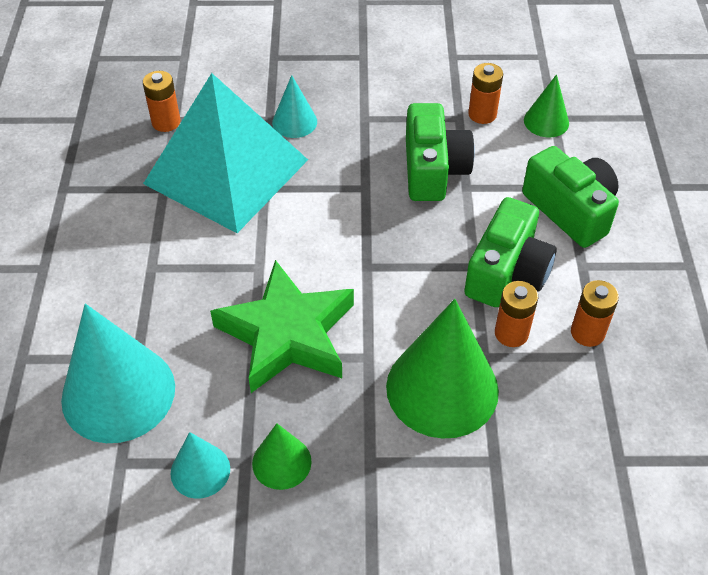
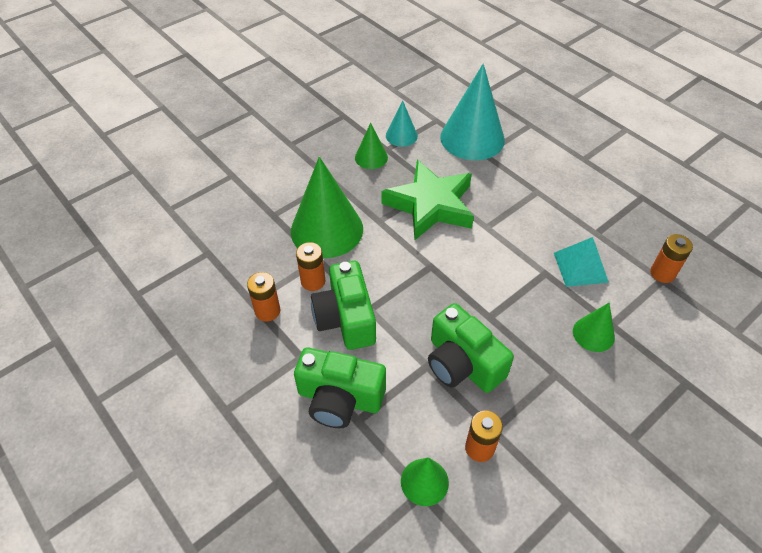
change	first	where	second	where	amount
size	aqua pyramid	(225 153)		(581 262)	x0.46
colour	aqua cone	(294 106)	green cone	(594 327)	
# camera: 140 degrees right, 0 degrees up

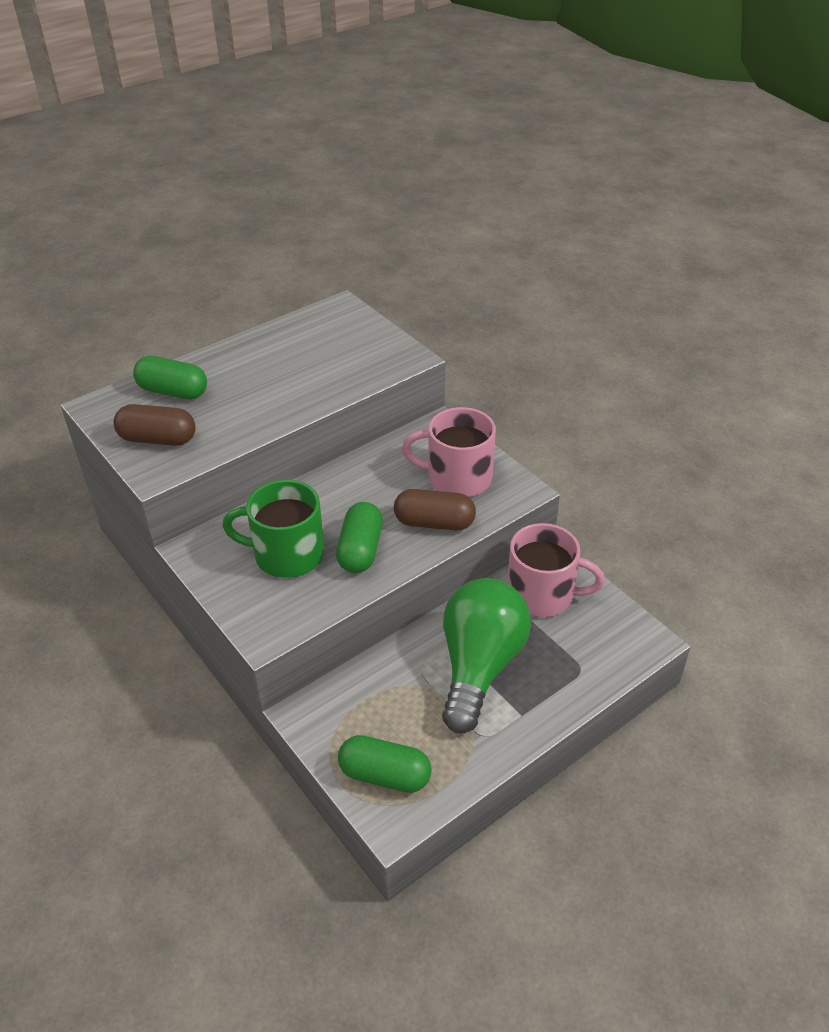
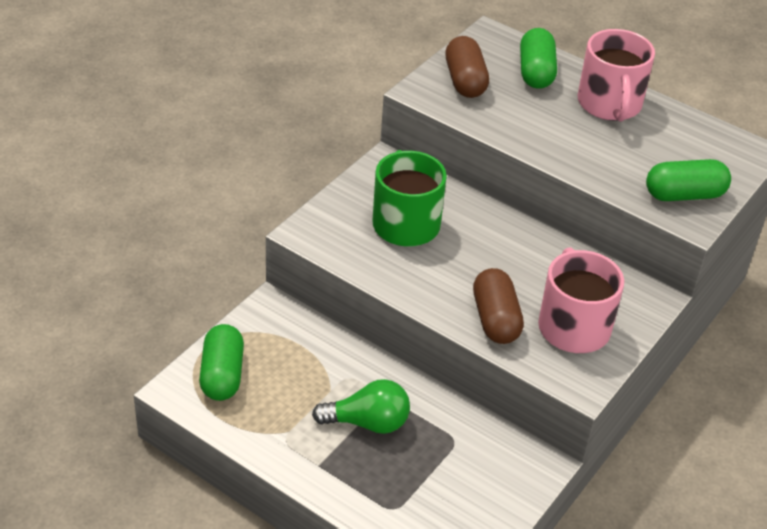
change	first	where	second	where	amount
relocated	green capsule	(359 537)		(688 180)	
size	green light bulb	(486 655)		(361 406)	x0.59
relocated	rosy coffee mug	(556 570)		(616 75)	
# camera: 70 degrees right, 0 degrees up

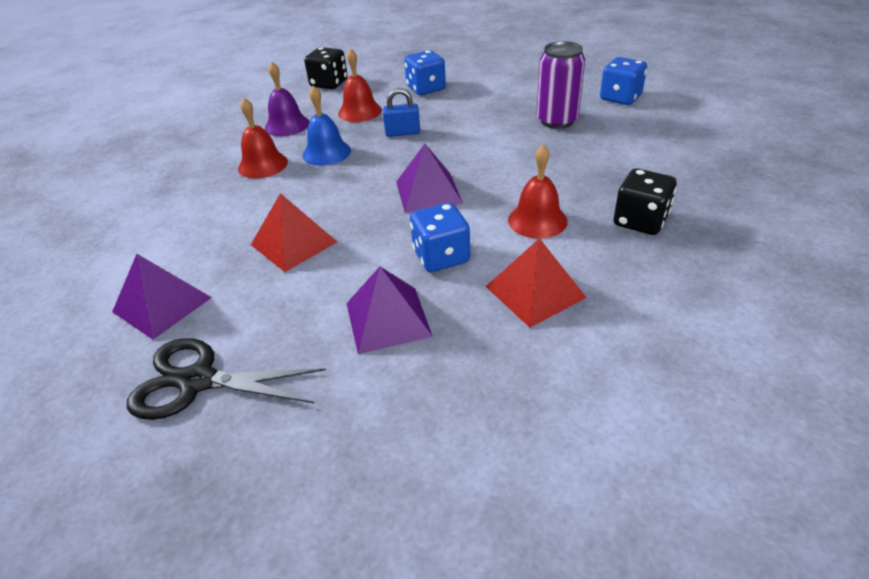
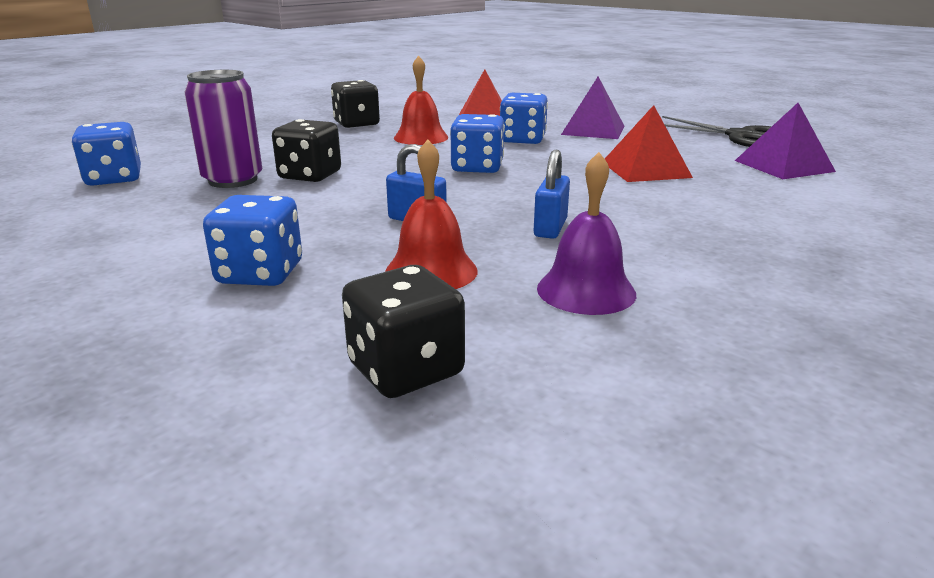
change	first	where	second	where	amount
missing	scarlet school bell	(263 138)			
exchanged	blue school bell	(327 125)	blue lock	(552 194)	
exchanged	royal purple pyramid	(429 178)	blue game die	(477 143)	
appeared			black game die	(306 150)	
# camera: 150 degrees left, 15 degrees down

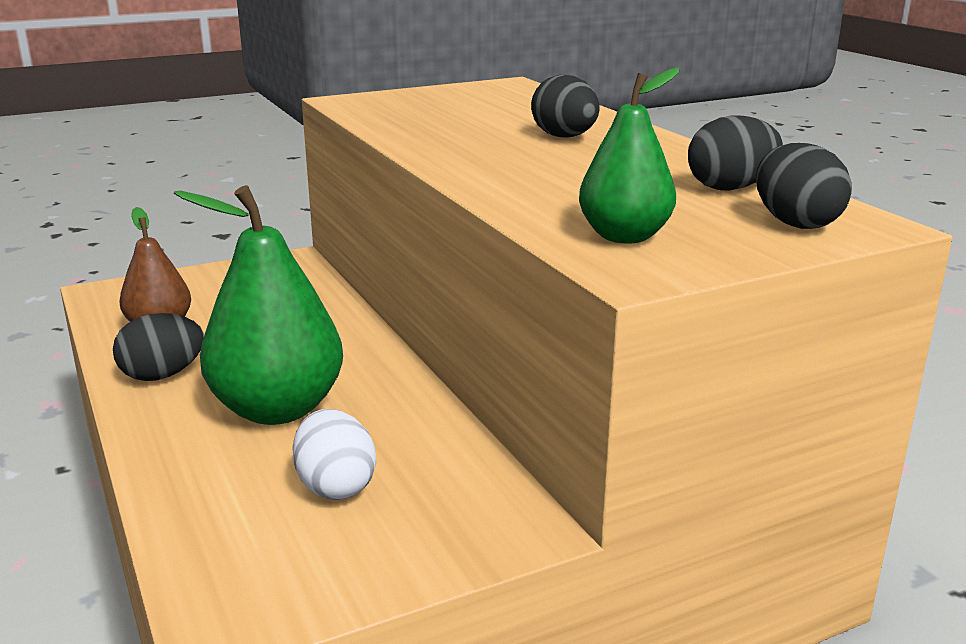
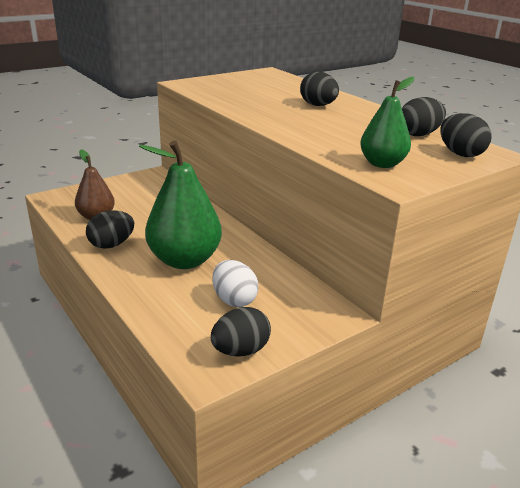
change	first	where	second	where	amount
appeared			black egg shape	(241 332)	
# camera: 10 degrees left, 5 degrees up

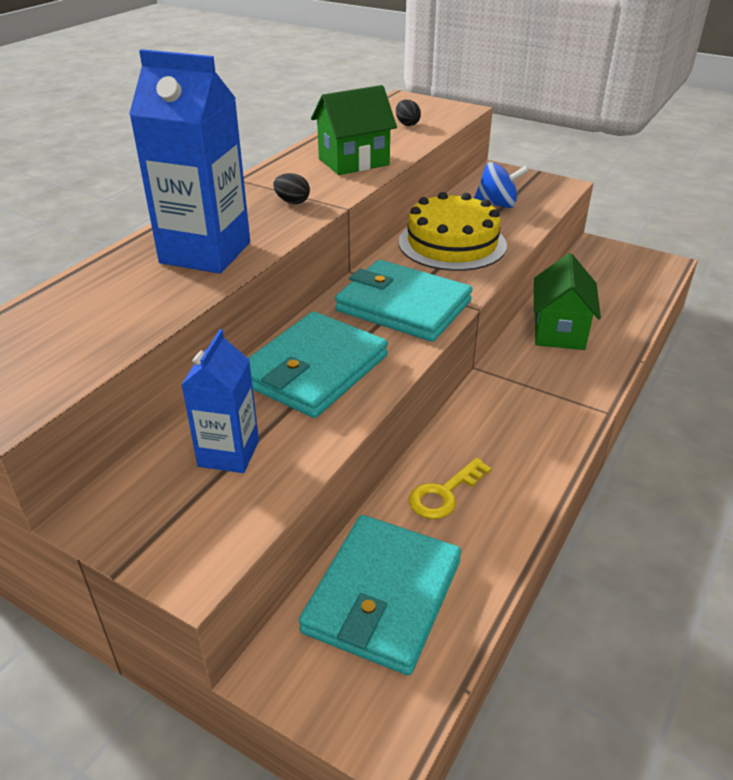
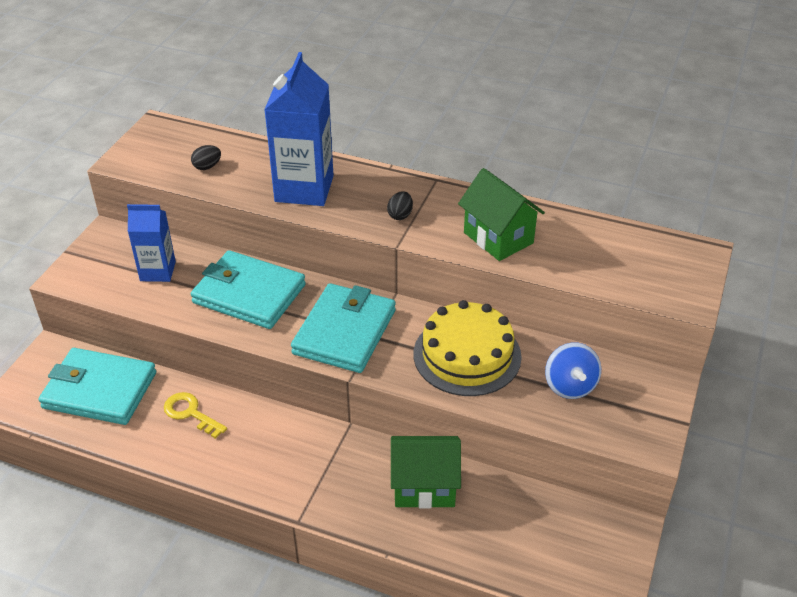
change	first	where	second	where	amount
relocated	black egg shape	(408 113)		(206 157)	
# camera: 80 degrees right, 5 degrees up

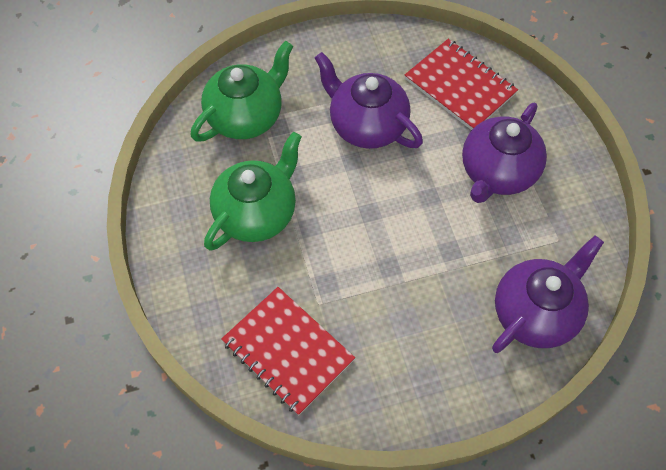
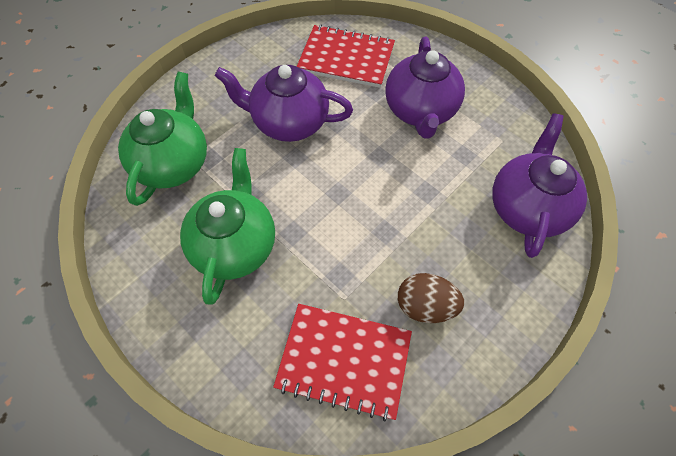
change	first	where	second	where	amount
appeared			dark brown egg shape	(431 298)	
# camera: 30 degrees left, 0 degrees up

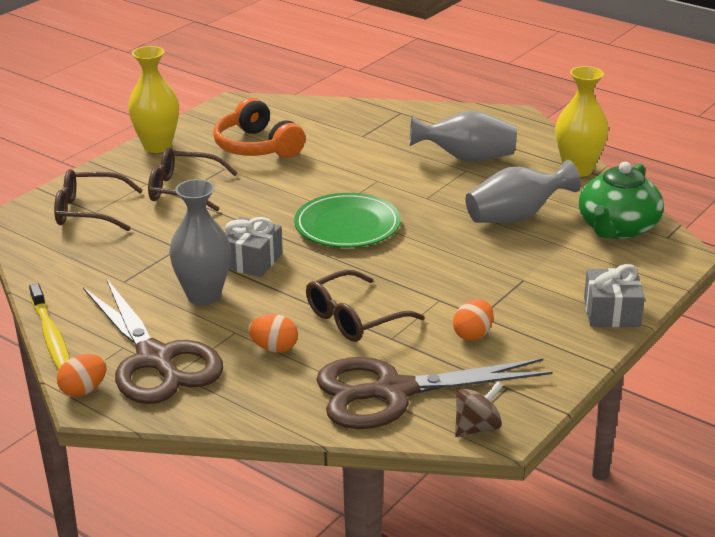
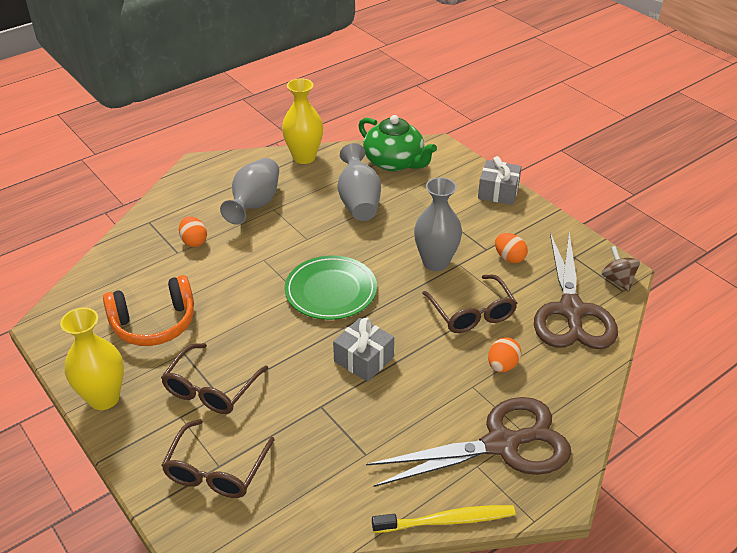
change	first	where	second	where	amount
relocated	orange egg shape	(82 375)		(193 231)	
relocated	ash-grey vase	(200 242)		(438 224)	
# camera: 75 degrees left, 10 degrees up

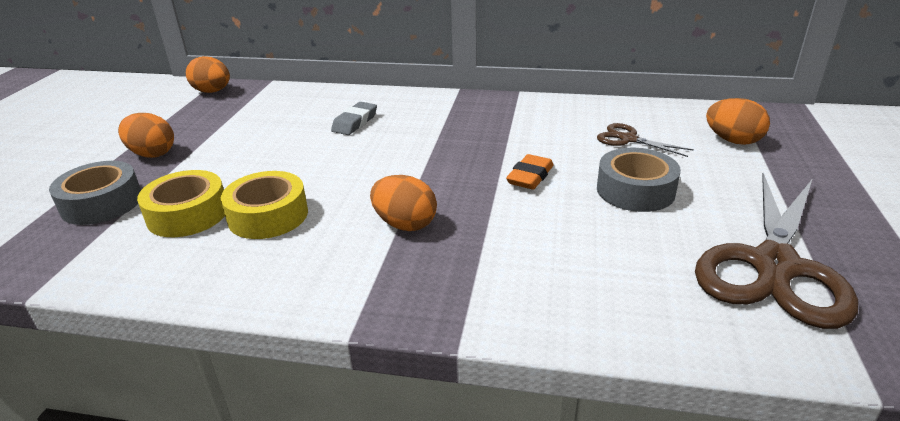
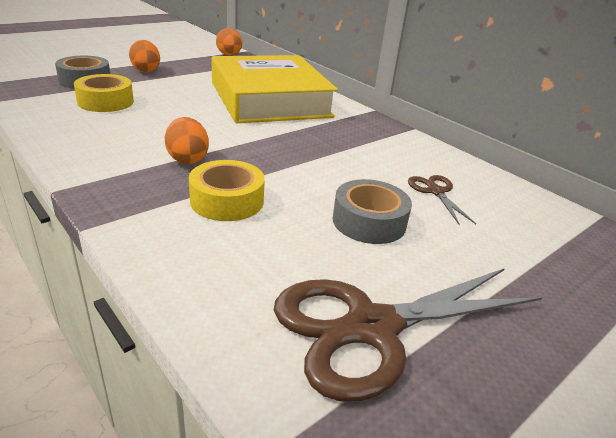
change	first	where	second	where	amount
relocated	yellow sticky tape	(264 205)		(227 190)	
exchanged	ash-grey gum eraser	(354 118)	yellow book	(274 89)	
missing	orange gum eraser	(530 171)			
missing	orange egg shape	(738 121)			
# camera: 35 degrees right, 0 degrees up

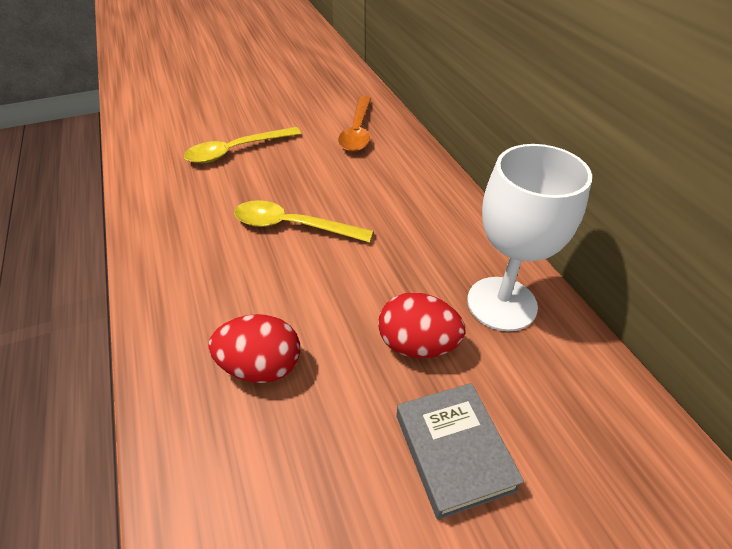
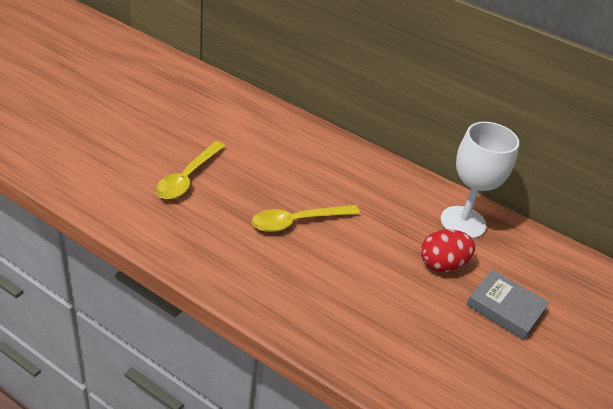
change	first	where	second	where	amount
missing	scarlet egg shape	(254 348)			
missing	orange teaspoon	(354 124)			
# camera: 40 degrees left, 5 degrees down

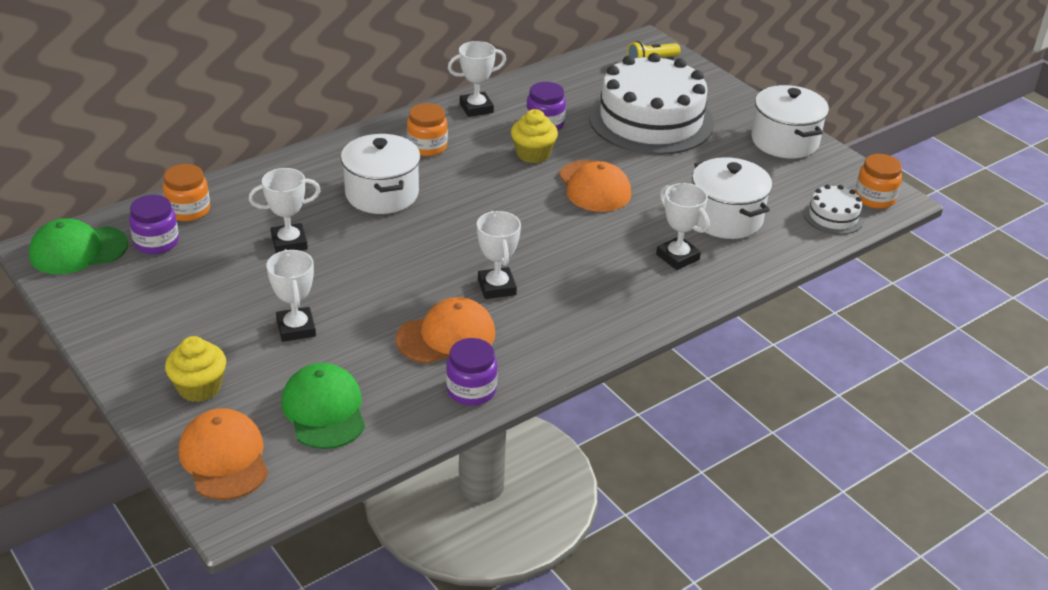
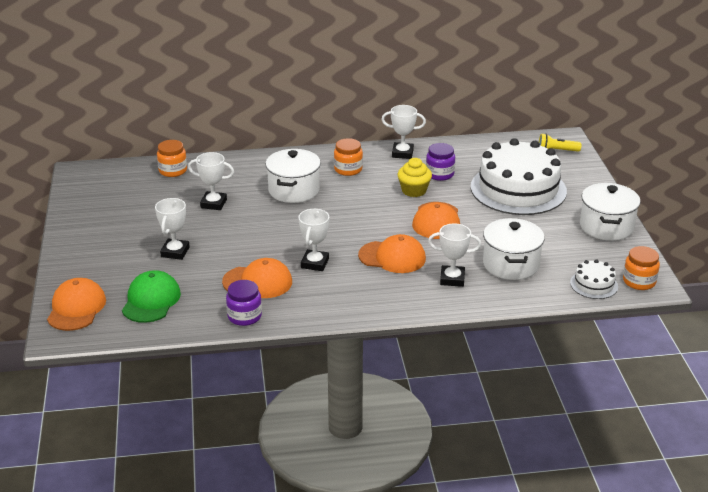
change	first	where	second	where	amount
missing	green baseball cap	(78 246)			
missing	royal purple preserve jar	(154 224)			
missing	yellow muffin	(195 369)			
spun	pure white award cup	(683 226)		(454 255)	75 degrees counterclockwise
appeared			orange baseball cap	(392 253)	
# camera: 30 degrees right, 5 degrees down

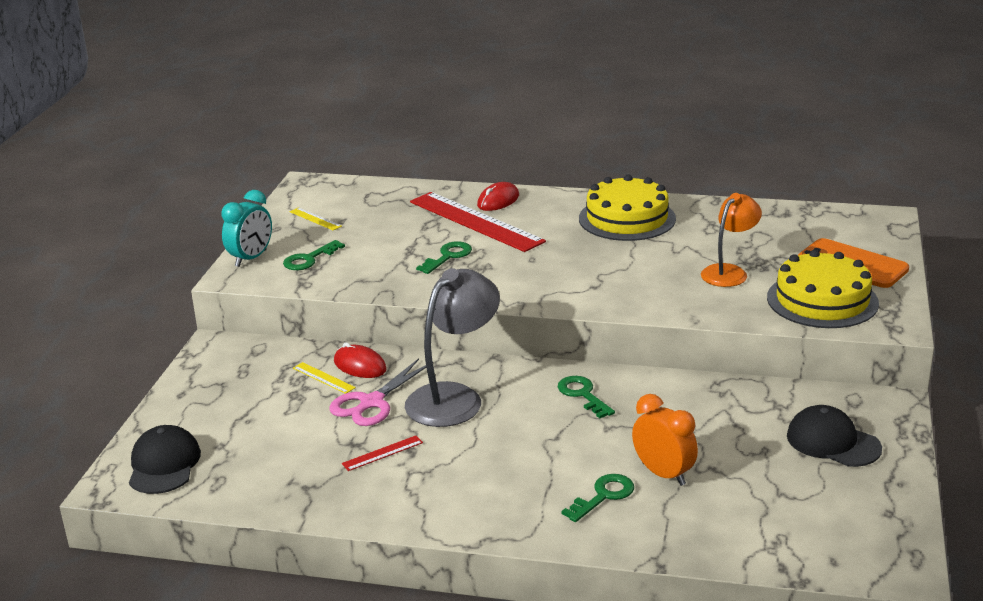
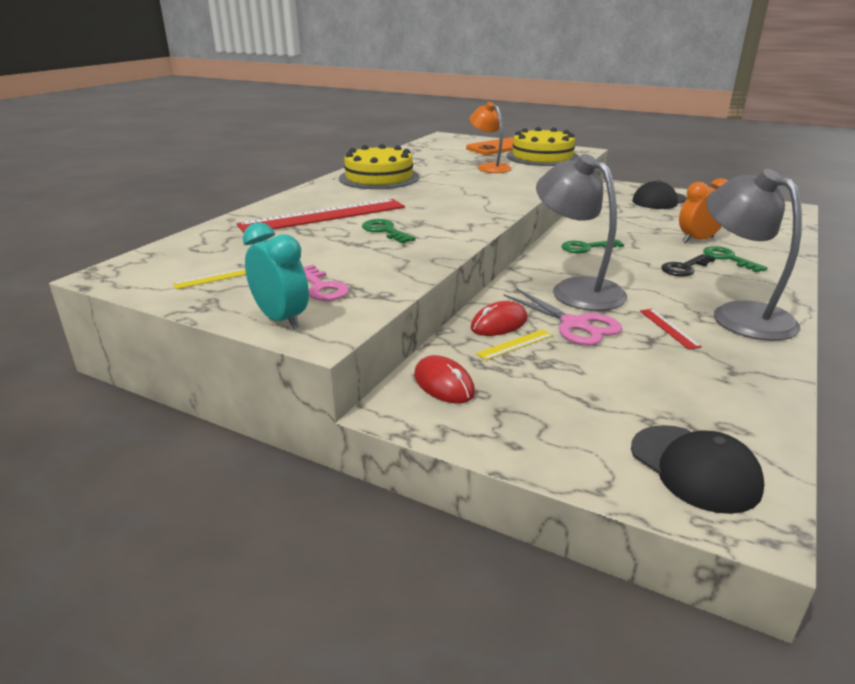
change	first	where	second	where	amount
spun	black baseball cap	(165 459)		(697 469)	135 degrees counterclockwise
colour	green door key	(314 255)	rosy door key	(326 283)	
relocated	scarlet PC mouse	(498 196)		(444 379)	
appeared			black door key	(688 265)	
appeared			ash-grey reading lamp	(754 255)	
# camera: 75 degrees left, 0 degrees up

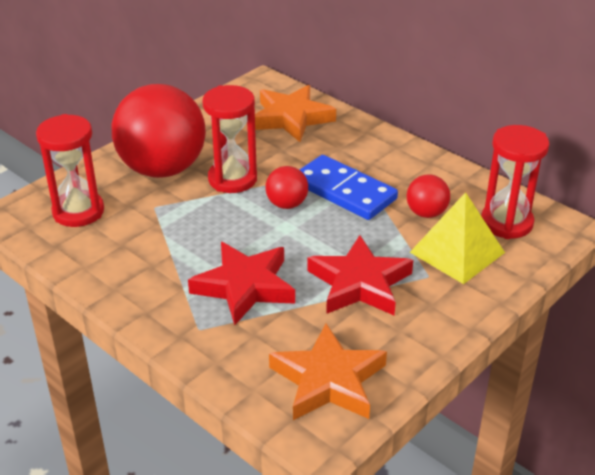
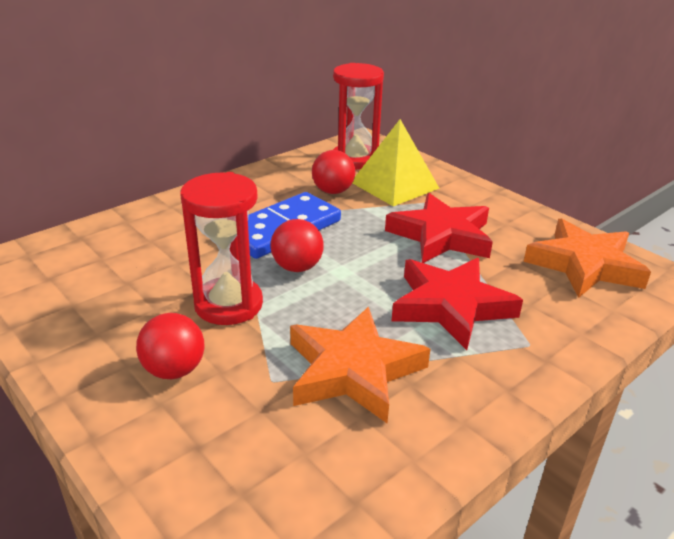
change	first	where	second	where	amount
missing	scarlet hourglass	(70 170)			
size	scarlet play ball	(159 131)		(170 346)	x0.45
relocated	orange five-pointed star	(295 113)		(360 365)	
# camera: 85 degrees left, 5 degrees down

